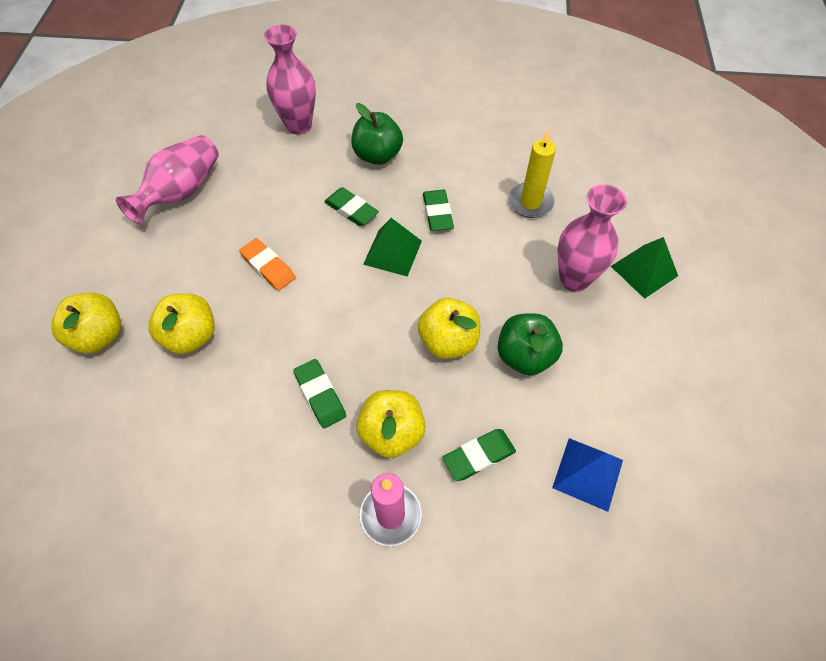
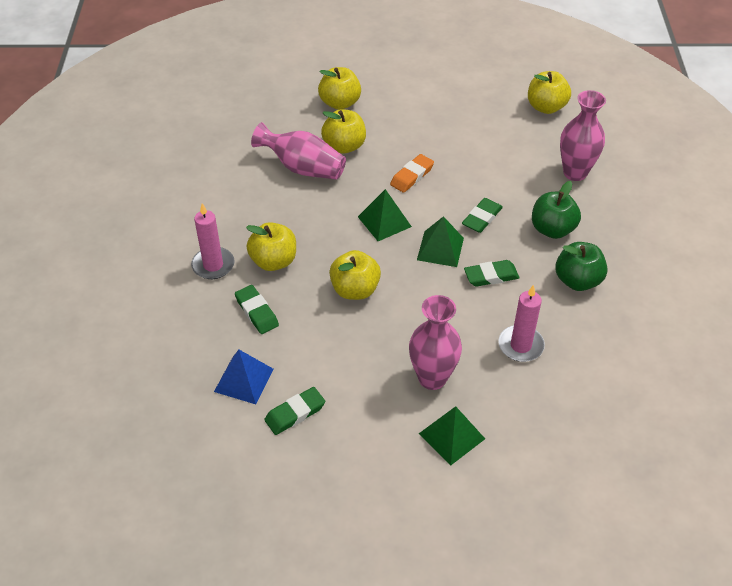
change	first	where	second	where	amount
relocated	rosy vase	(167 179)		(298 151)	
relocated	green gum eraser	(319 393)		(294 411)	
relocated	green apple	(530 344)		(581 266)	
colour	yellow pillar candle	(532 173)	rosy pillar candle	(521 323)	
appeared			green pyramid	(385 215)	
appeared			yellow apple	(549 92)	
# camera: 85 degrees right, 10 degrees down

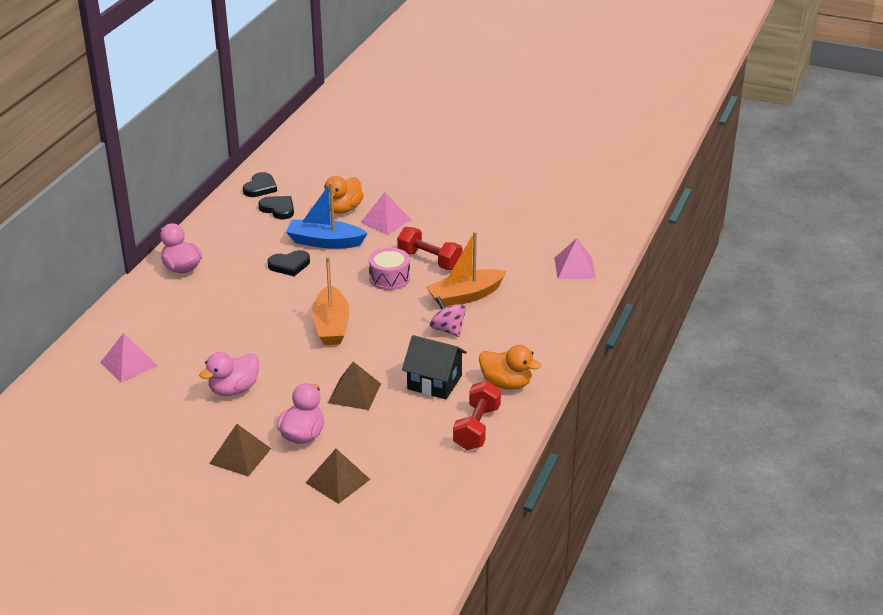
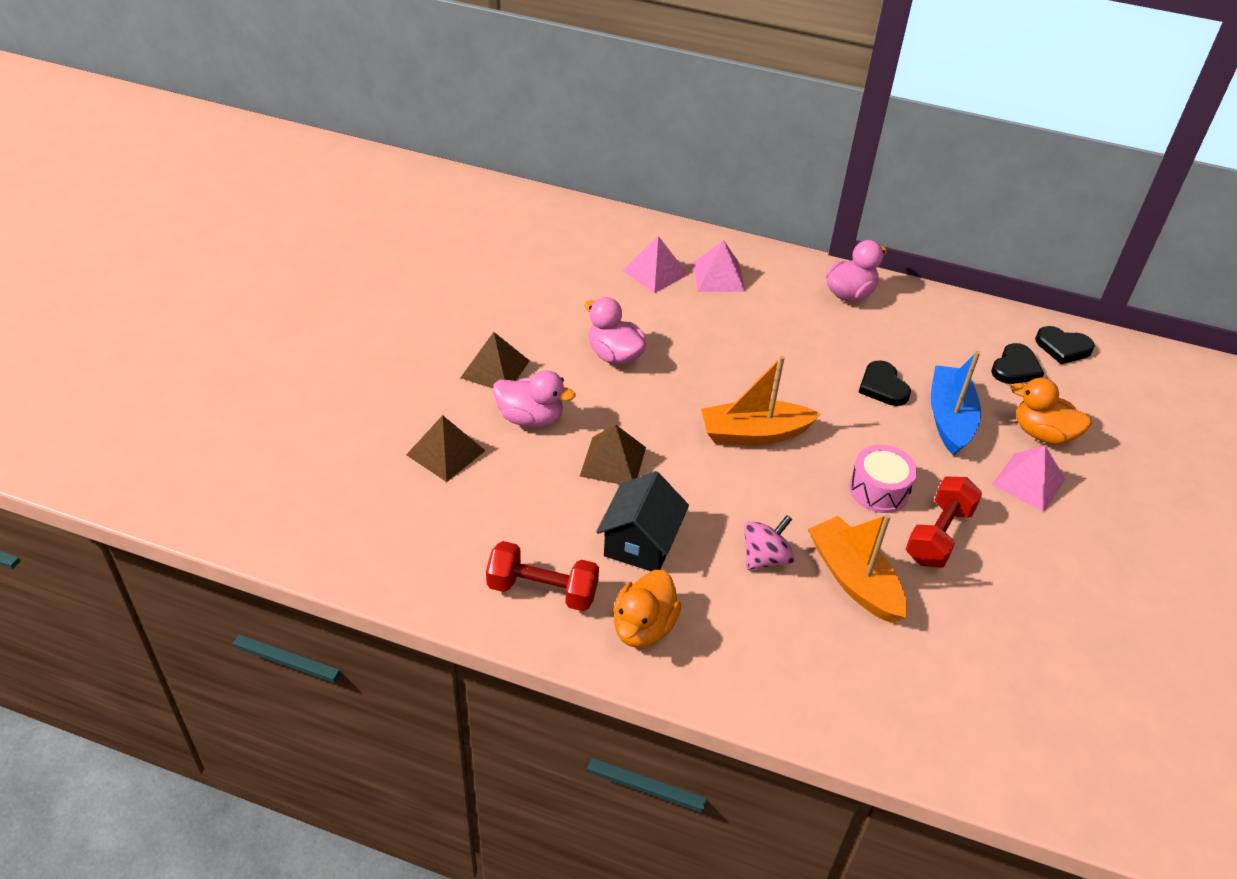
change	first	where	second	where	amount
relocated	rosy pyramid	(575 258)		(719 266)	
# camera: 85 degrees right, 10 degrees up

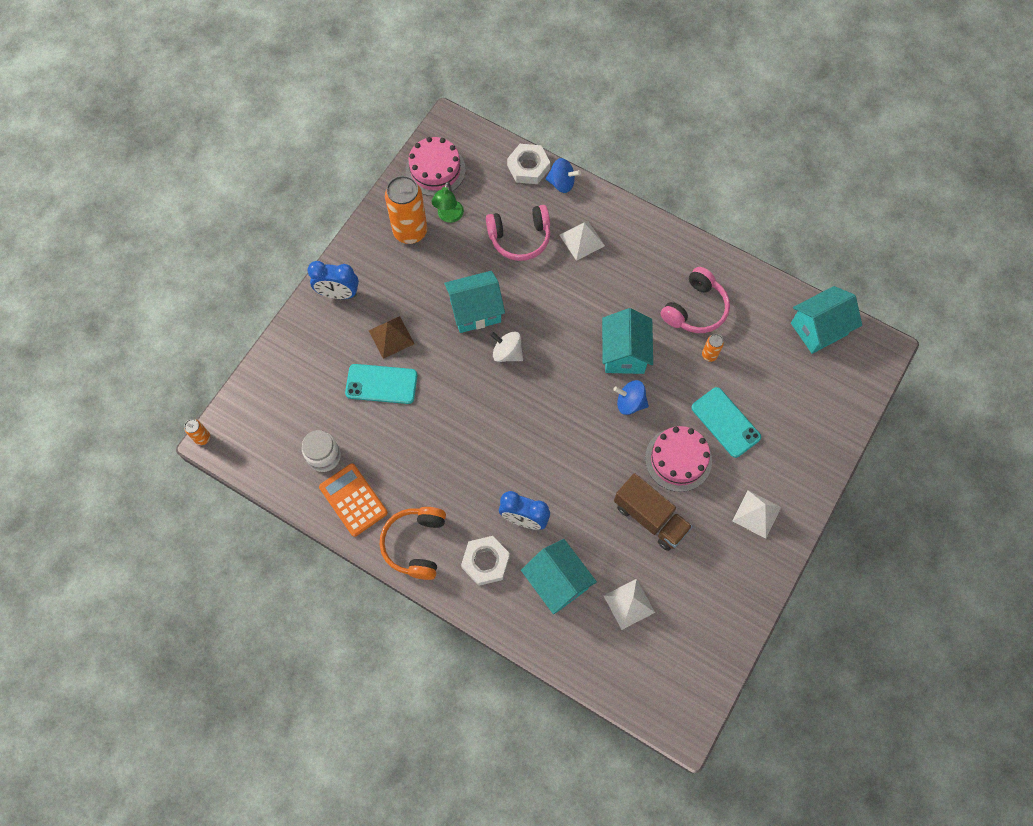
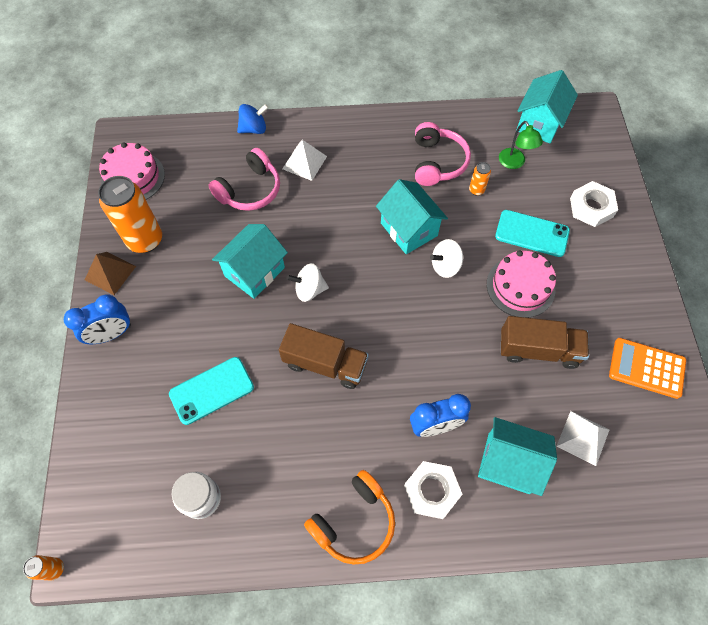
change	first	where	second	where	amount
relocated	orange adding machine	(353 500)		(647 368)	
relocated	dark brown pyramid	(391 337)		(110 273)	
spun	orange over-ear headphones	(413 543)		(349 517)	105 degrees counterclockwise
relocated	green reading lamp	(448 202)		(521 145)	
relocated	pure white hex nut	(528 164)		(594 204)	
colour	blue spinning top	(631 397)	pure white spinning top	(446 258)	
missing	pure white pyramid	(756 514)			
appeared			dark brown toy truck	(324 356)	
# camera: 35 degrees left, 5 degrees down

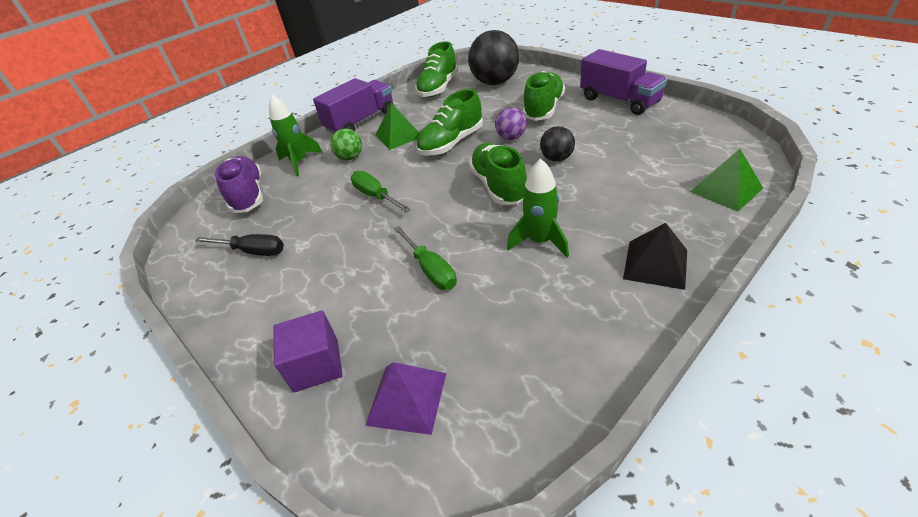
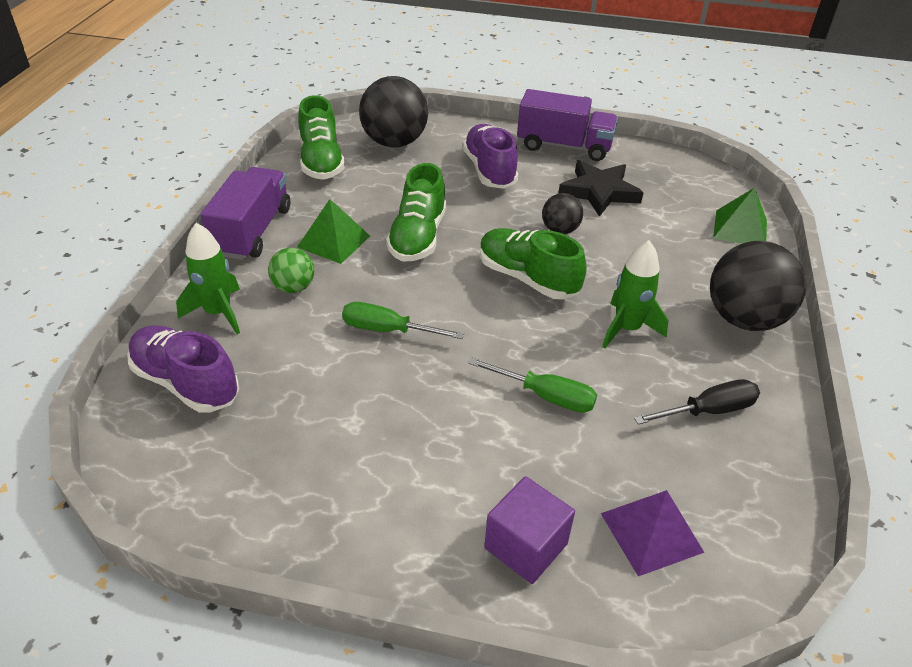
change	first	where	second	where	amount
relocated	black screwdriver	(239 245)		(697 402)	
missing	royal purple play ball	(511 123)			
colour	green sneaker	(544 96)	royal purple sneaker	(490 156)	
exchanged	black pyramid	(655 256)	black play ball	(758 286)	
appeared			black five-pointed star	(601 188)	
# camera: 40 degrees left, 0 degrees up

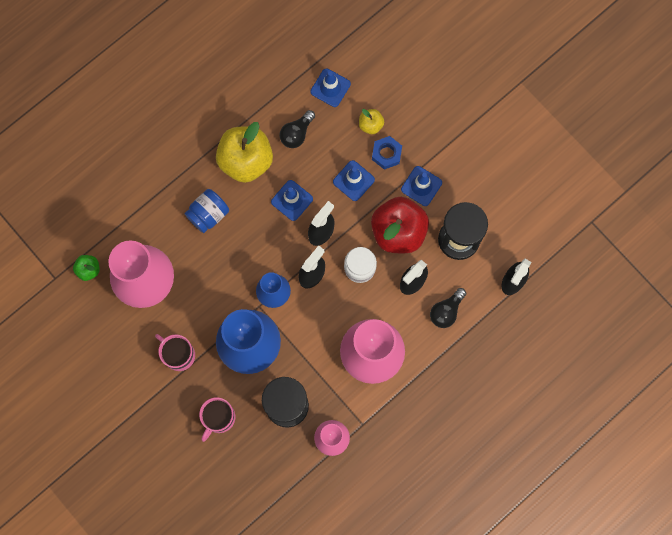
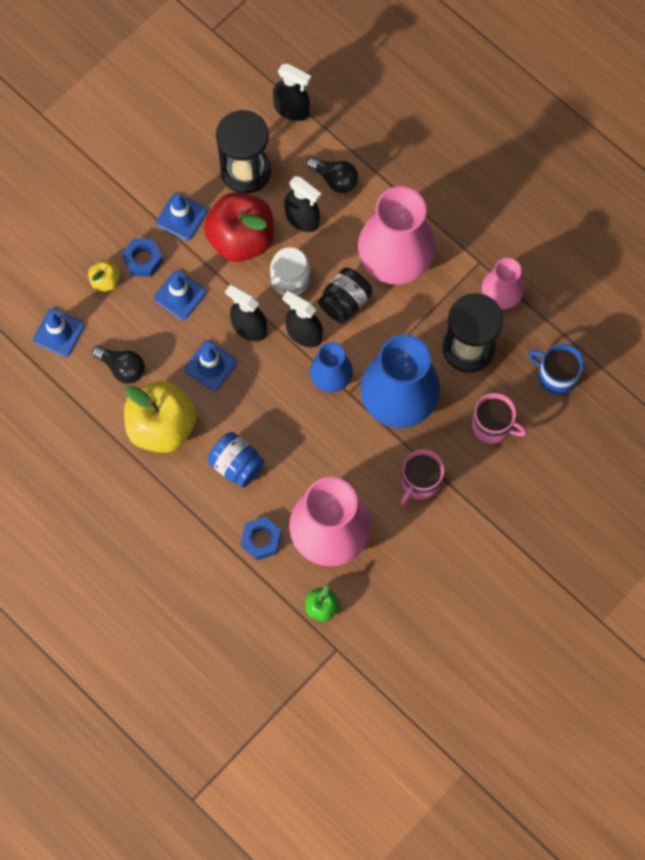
change	first	where	second	where	amount
appeared			blue hex nut	(261 538)	
appeared			black preserve jar	(345 295)	
appeared			blue coffee mug	(556 369)	
# camera: 95 degrees left, 5 degrees down

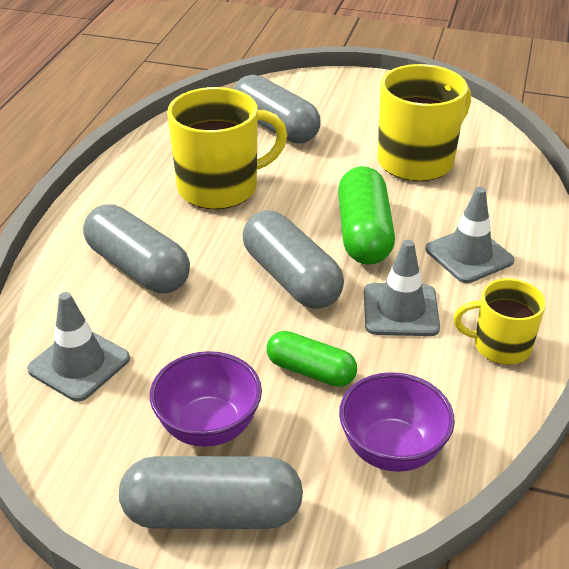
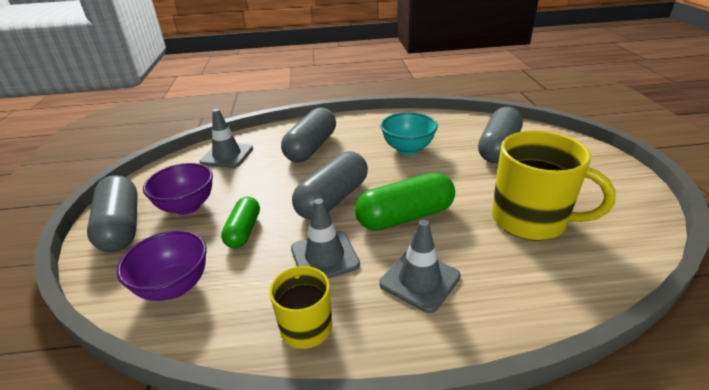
change	first	where	second	where	amount
exchanged	yellow coffee mug	(227 148)	aqua serving bowl	(409 133)	
# camera: 70 degrees right, 5 degrees down

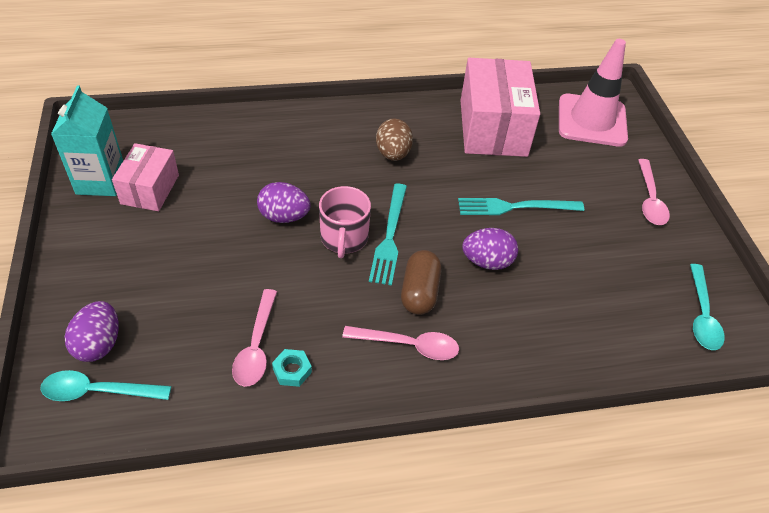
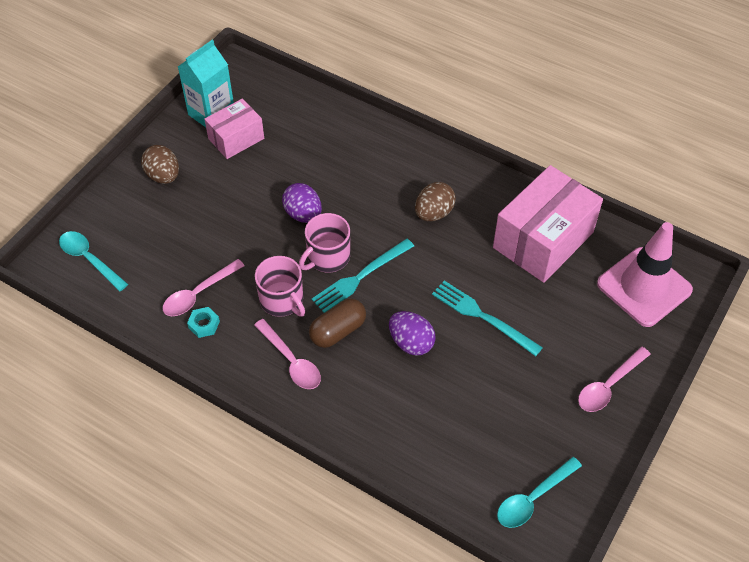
change	first	where	second	where	amount
missing	royal purple egg shape	(91 331)			
appeared			dark brown egg shape	(160 164)	
appeared			rosy coffee mug	(280 286)	
# camera: 45 degrees right, 5 degrees up

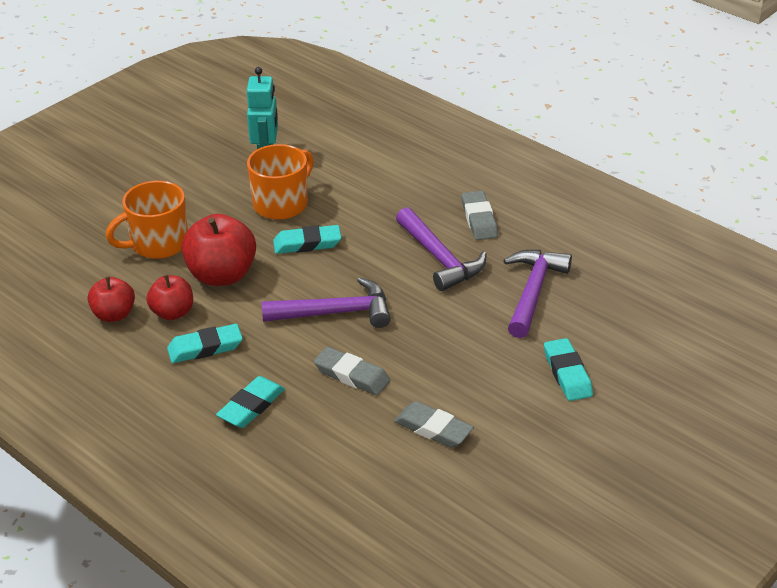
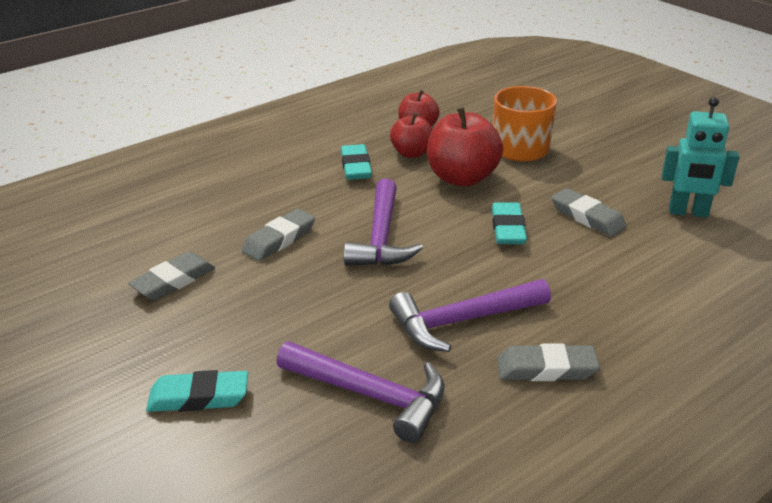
change	first	where	second	where	amount
missing	aqua gum eraser	(250 402)			
exchanged	orange coffee mug	(280 182)	ash-grey gum eraser	(589 212)	
# camera: 100 degrees right, 5 degrees down

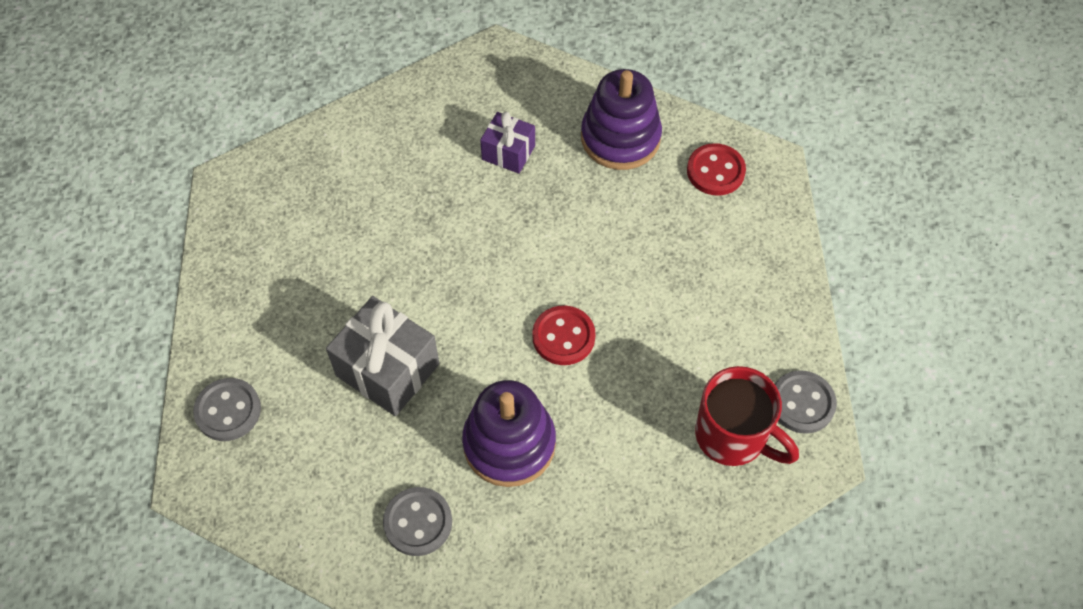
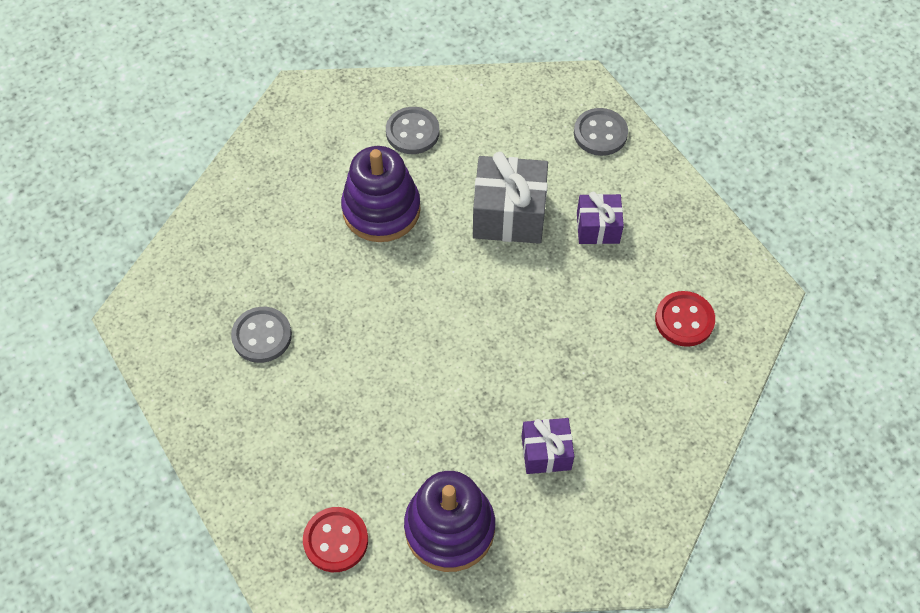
change	first	where	second	where	amount
relocated	scarlet sewing button	(563 335)		(685 319)	
missing	scarlet coffee mug	(747 416)			
relocated	ash-grey sewing button	(806 402)		(261 335)	
appeared			royal purple wrapped gift	(600 218)	
# camera: 150 degrees right, 0 degrees up

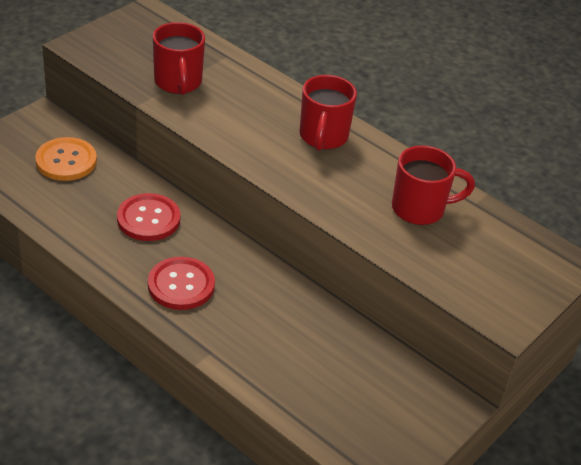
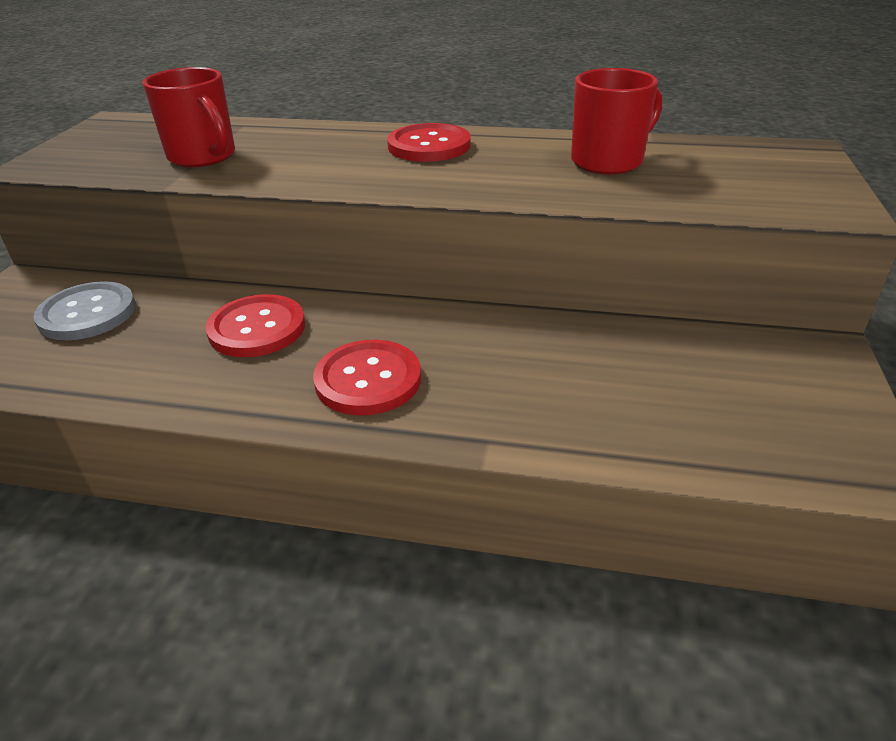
change	first	where	second	where	amount
colour	orange sewing button	(66 159)	ash-grey sewing button	(84 310)	
exchanged	scarlet coffee mug	(328 113)	scarlet sewing button	(429 142)	
# camera: 25 degrees left, 5 degrees down

